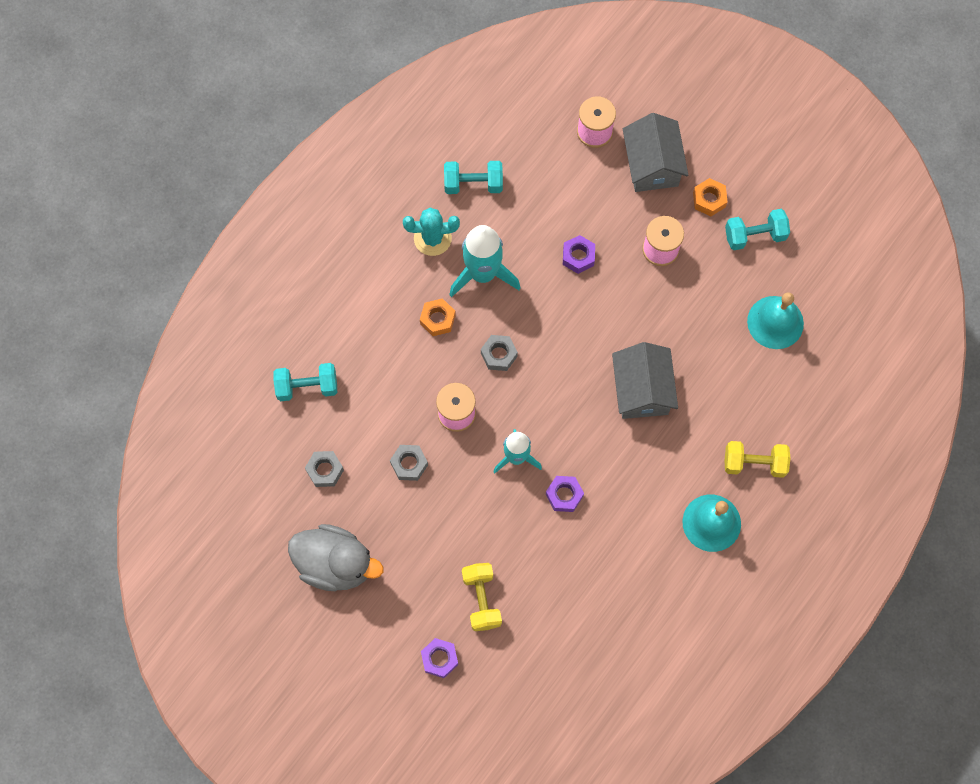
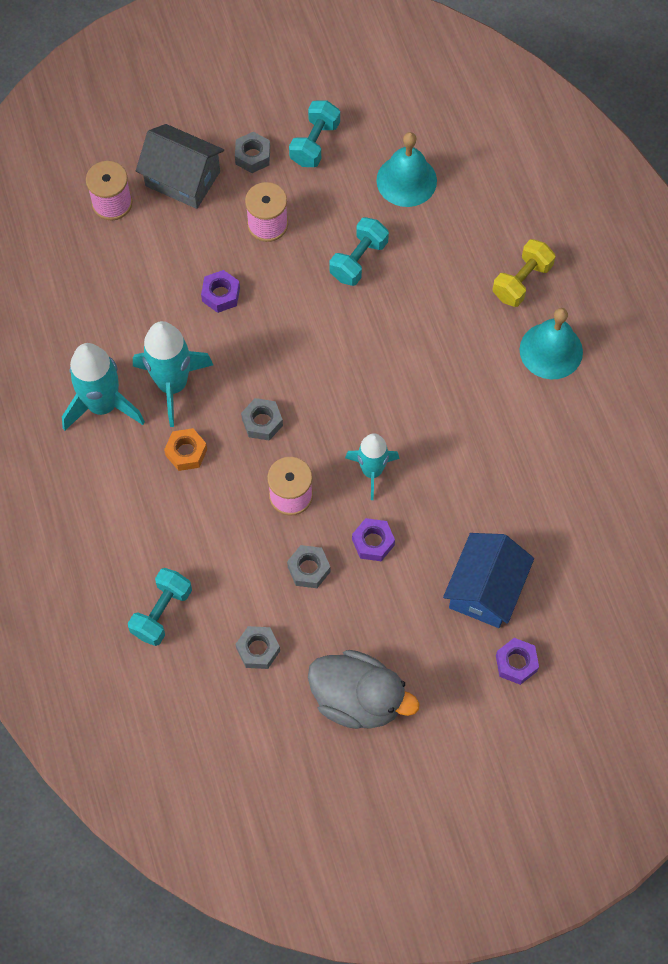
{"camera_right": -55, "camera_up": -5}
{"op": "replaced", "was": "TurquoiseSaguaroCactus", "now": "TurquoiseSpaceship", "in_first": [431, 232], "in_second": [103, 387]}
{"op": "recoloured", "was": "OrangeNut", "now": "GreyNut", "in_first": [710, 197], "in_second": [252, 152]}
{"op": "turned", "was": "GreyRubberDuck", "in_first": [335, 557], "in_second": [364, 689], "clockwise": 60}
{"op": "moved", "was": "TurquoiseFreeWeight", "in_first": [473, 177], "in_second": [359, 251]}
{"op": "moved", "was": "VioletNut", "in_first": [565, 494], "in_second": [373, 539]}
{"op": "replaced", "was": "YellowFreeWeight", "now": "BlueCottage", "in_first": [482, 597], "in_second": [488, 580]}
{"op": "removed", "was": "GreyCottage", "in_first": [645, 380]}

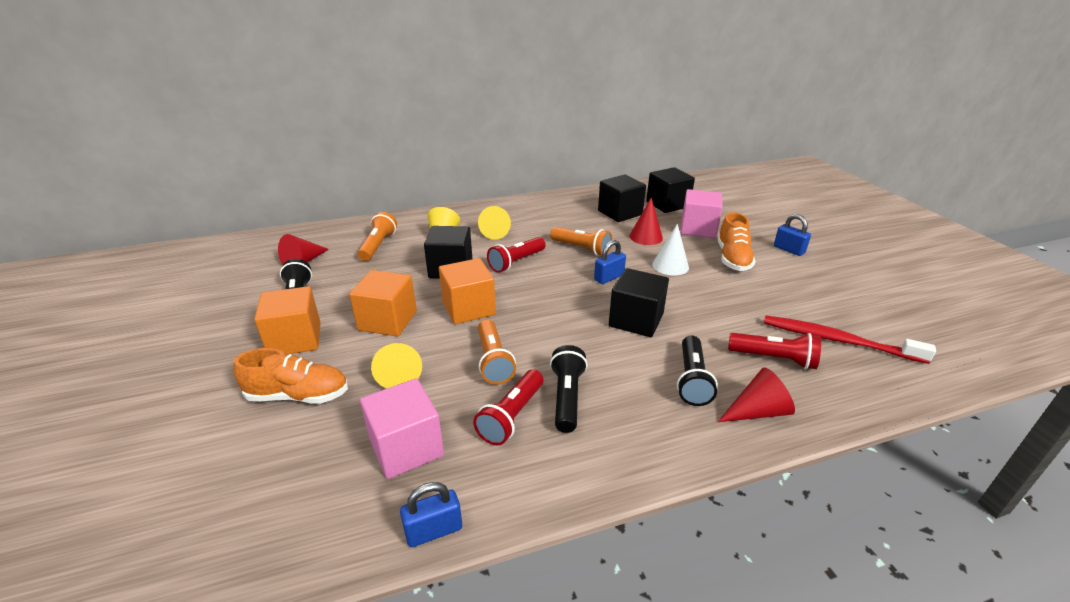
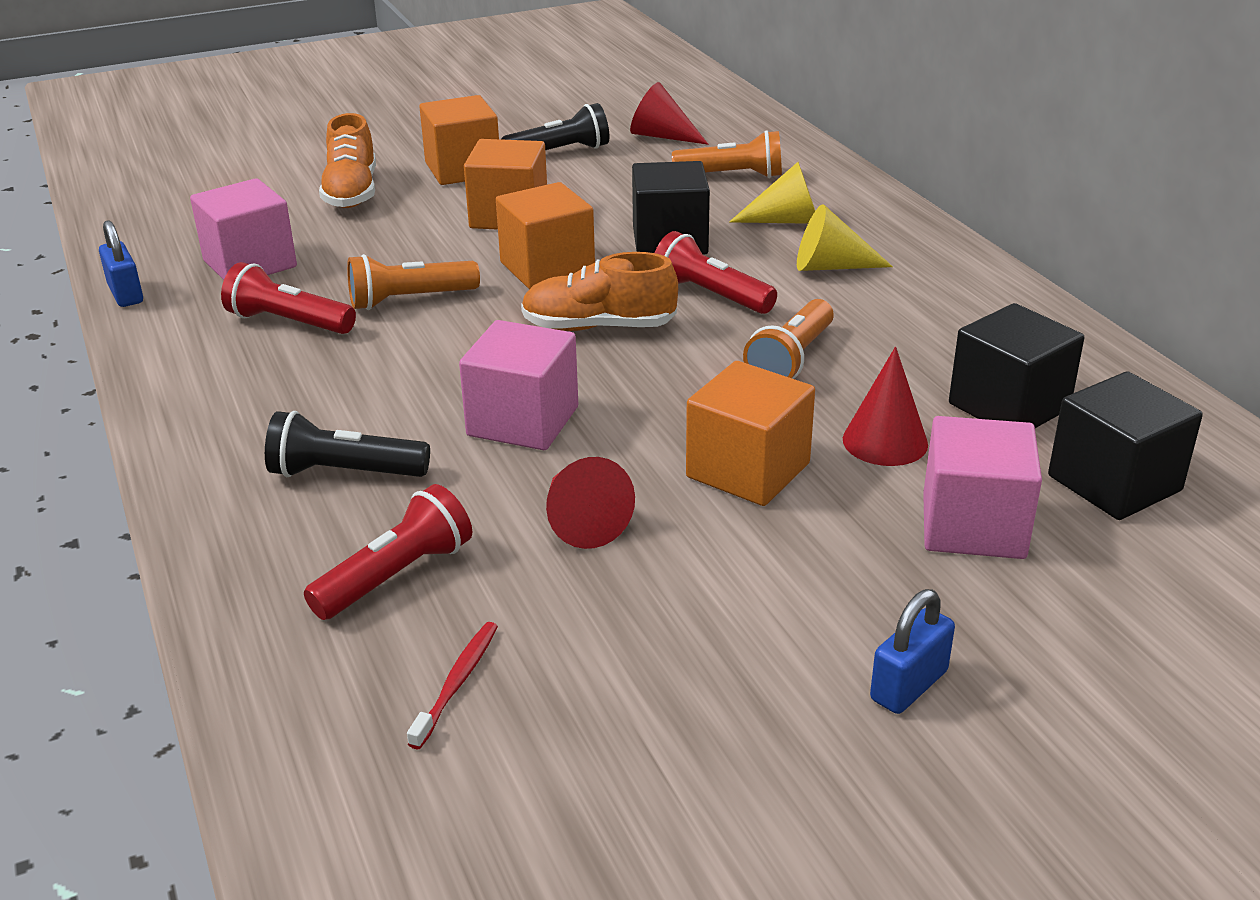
{"camera_right": 85, "camera_up": 0}
{"op": "turned", "was": "ScarletPocketTorch", "in_first": [774, 351], "in_second": [388, 552], "clockwise": -150}
{"op": "resized", "was": "ScarletToothbrush", "in_first": [850, 339], "in_second": [452, 685], "ratio": 0.5}
{"op": "recoloured", "was": "JetBlackSolidCube", "now": "PinkSolidCube", "in_first": [639, 302], "in_second": [518, 385]}
{"op": "moved", "was": "OrangeSneaker", "in_first": [736, 241], "in_second": [599, 291]}
{"op": "moved", "was": "ScarletCone", "in_first": [756, 394], "in_second": [590, 503]}
{"op": "replaced", "was": "SnowWhiteCone", "now": "OrangeSolidCube", "in_first": [670, 250], "in_second": [750, 433]}
{"op": "removed", "was": "YellowCone", "in_first": [396, 366]}
{"op": "removed", "was": "JetBlackPocketTorch", "in_first": [569, 389]}
{"op": "removed", "was": "BluePadlock", "in_first": [610, 262]}

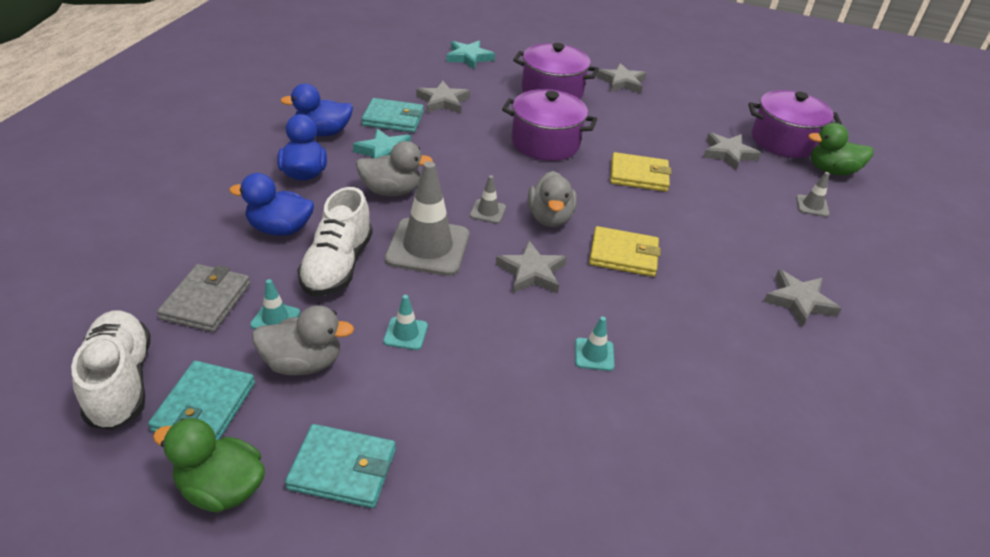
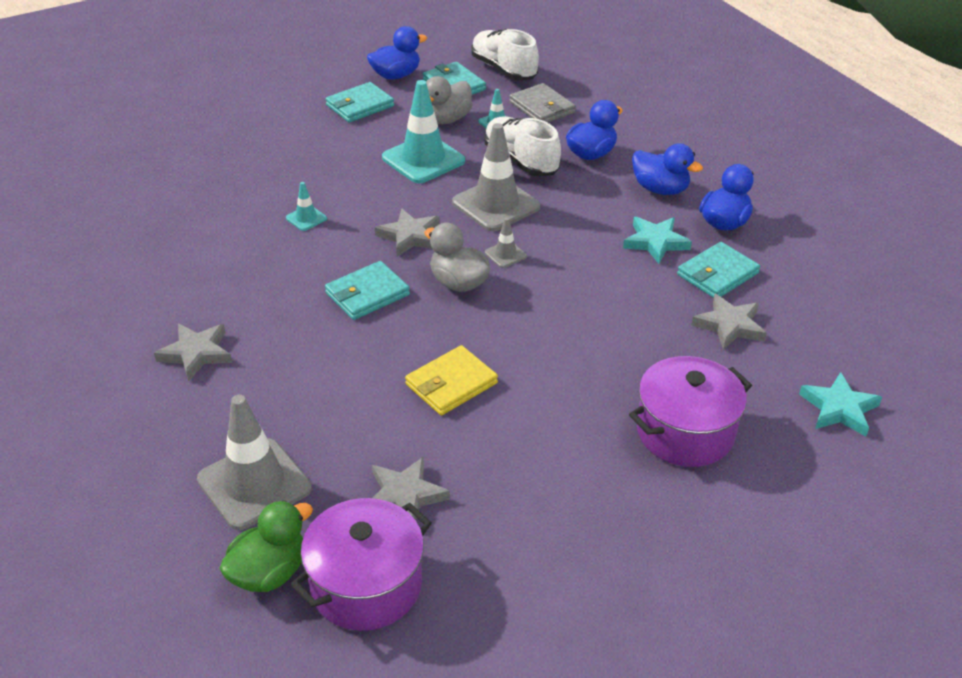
{"camera_right": 135, "camera_up": 0}
{"op": "resized", "was": "GreySafetyCone", "in_first": [813, 194], "in_second": [254, 462], "ratio": 2.18}
{"op": "recoloured", "was": "YellowBillfold", "now": "TurquoiseBillfold", "in_first": [625, 251], "in_second": [367, 290]}
{"op": "recoloured", "was": "EmeraldRubberDuck", "now": "BlueRubberDuck", "in_first": [209, 465], "in_second": [397, 53]}
{"op": "resized", "was": "TurquoiseSafetyCone", "in_first": [405, 322], "in_second": [423, 131], "ratio": 2.18}
{"op": "turned", "was": "SnowWhiteSneaker", "in_first": [111, 370], "in_second": [505, 55], "clockwise": -150}
{"op": "removed", "was": "GreyRubberDuck", "in_first": [394, 168]}
{"op": "removed", "was": "VioletCookingPot", "in_first": [549, 125]}
{"op": "removed", "was": "GreyStarShape", "in_first": [621, 78]}

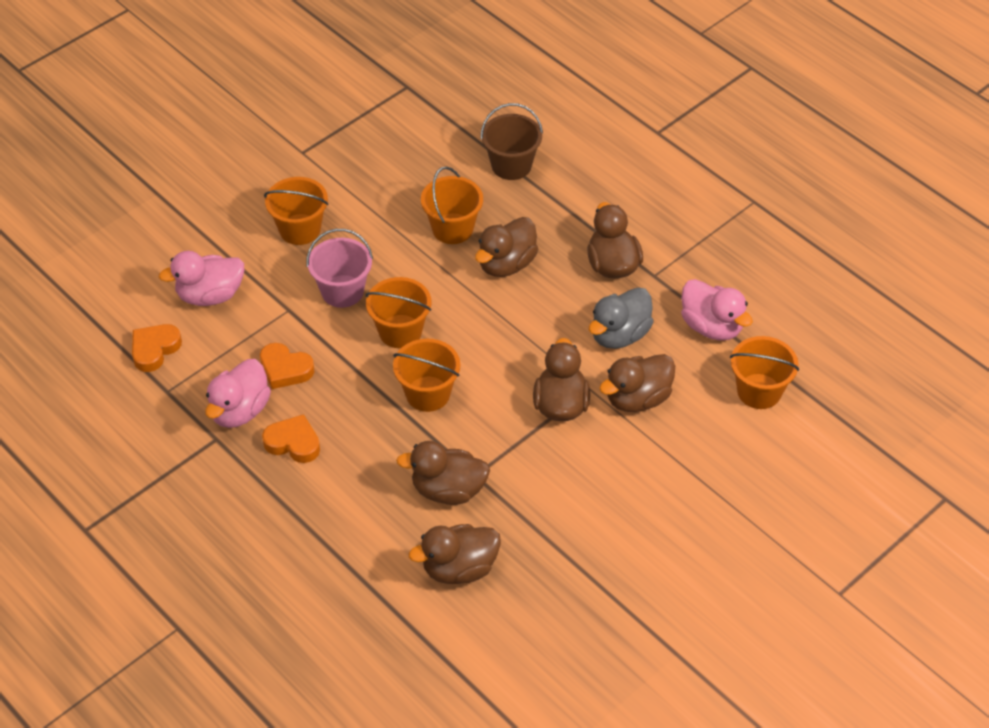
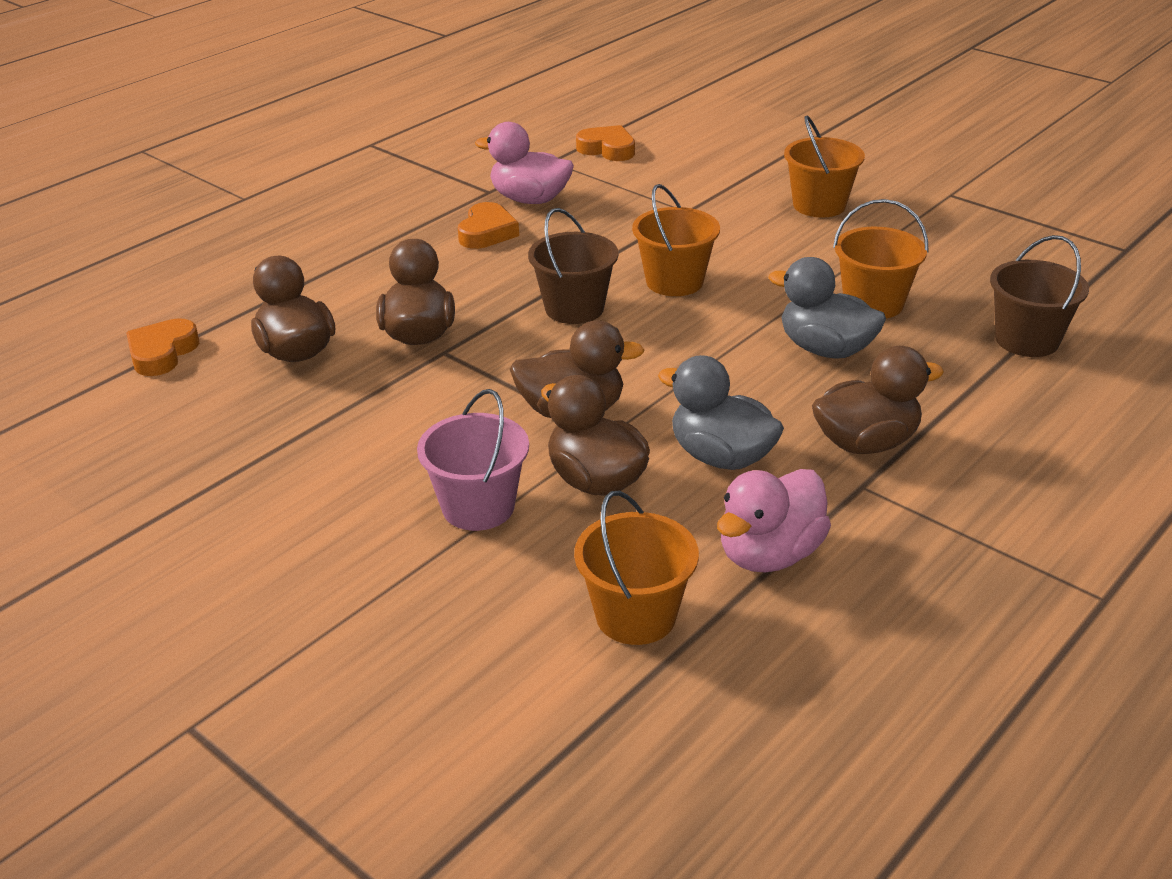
{"camera_right": 85, "camera_up": -15}
{"op": "moved", "was": "OrangeLoveHeart", "in_first": [287, 366], "in_second": [162, 347]}
{"op": "moved", "was": "PinkSandBucket", "in_first": [340, 268], "in_second": [473, 460]}
{"op": "recoloured", "was": "OrangeSandBucket", "now": "RussetSandBucket", "in_first": [426, 375], "in_second": [573, 266]}
{"op": "recoloured", "was": "RussetRubberDuck", "now": "GreyRubberDuck", "in_first": [506, 247], "in_second": [827, 308]}
{"op": "removed", "was": "PinkRubberDuck", "in_first": [201, 278]}

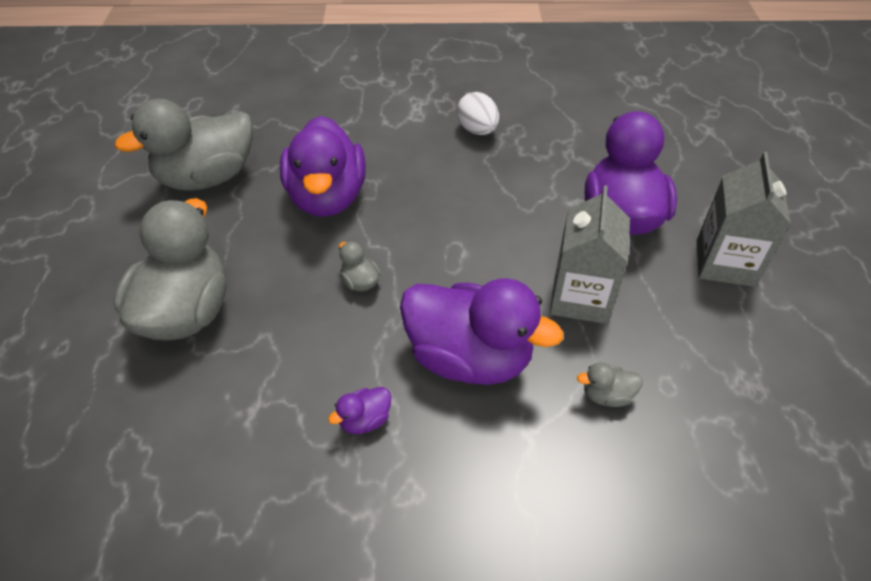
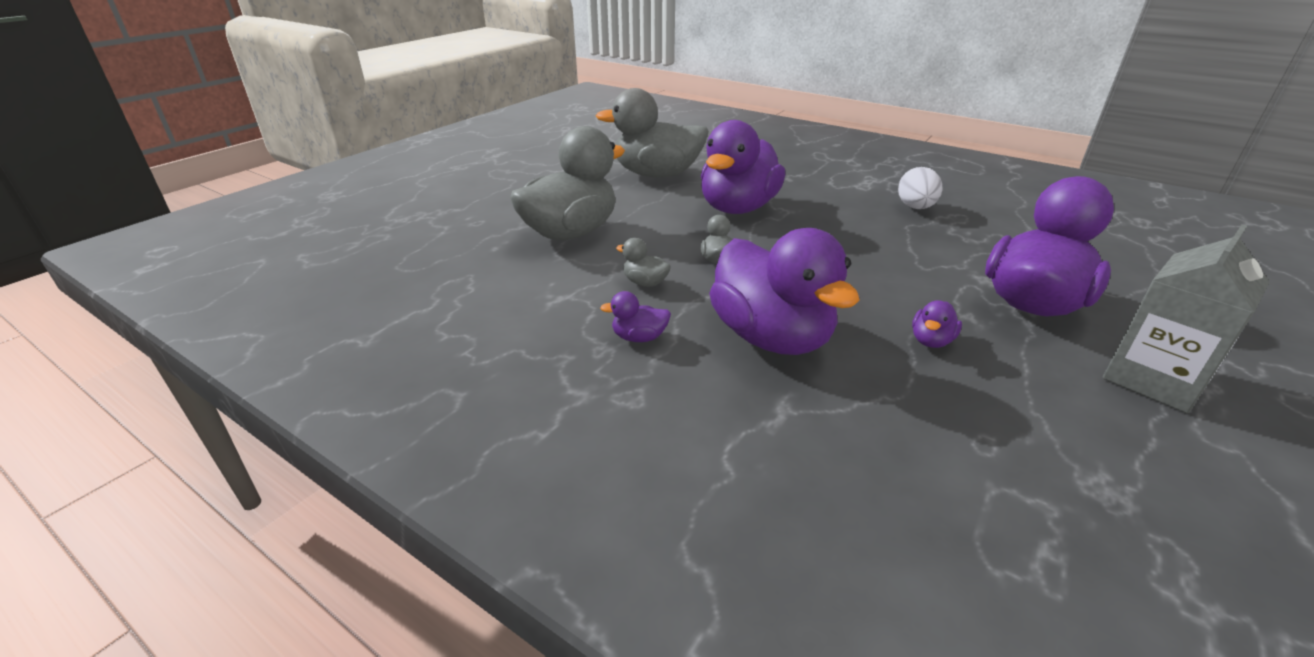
{"camera_right": 35, "camera_up": -15}
{"op": "moved", "was": "GreyRubberDuck", "in_first": [610, 384], "in_second": [643, 262]}
{"op": "replaced", "was": "GreyCarton", "now": "VioletRubberDuck", "in_first": [590, 254], "in_second": [937, 324]}

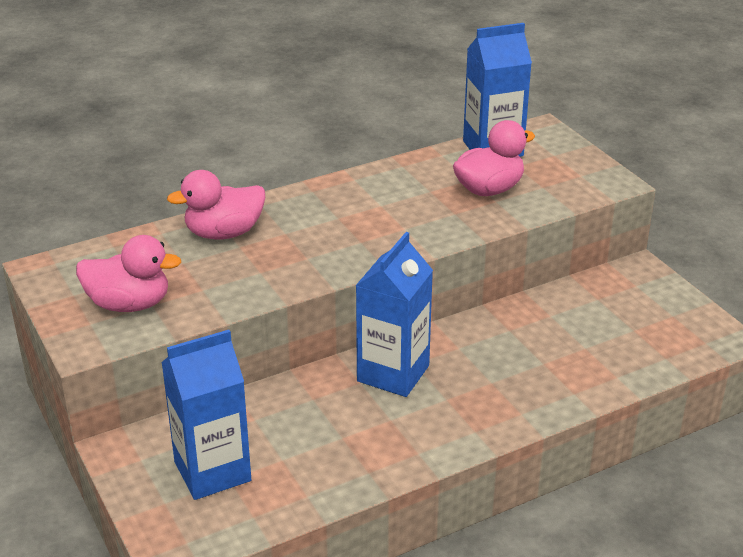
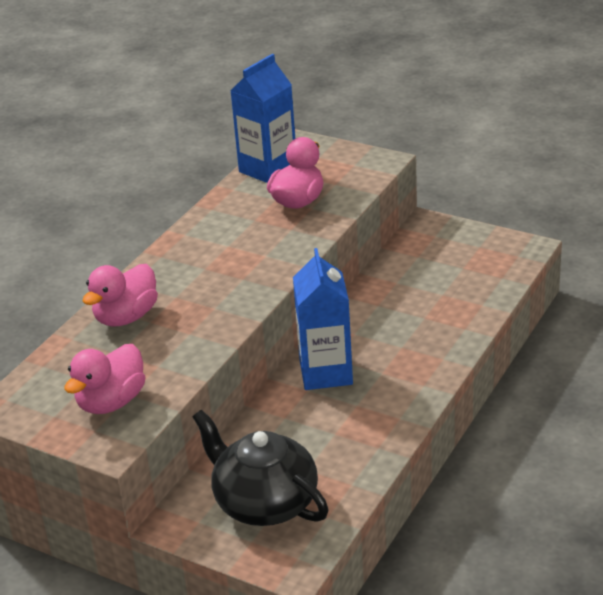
{"camera_right": -30, "camera_up": 0}
{"op": "turned", "was": "PinkRubberDuck", "in_first": [128, 273], "in_second": [104, 379], "clockwise": 150}
{"op": "replaced", "was": "BlueCarton", "now": "JetBlackTeaPot", "in_first": [206, 415], "in_second": [260, 468]}

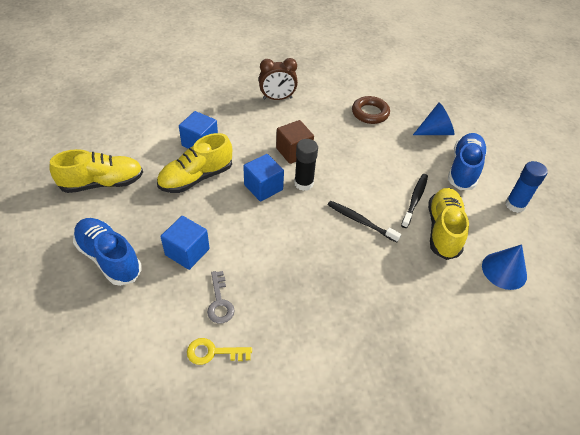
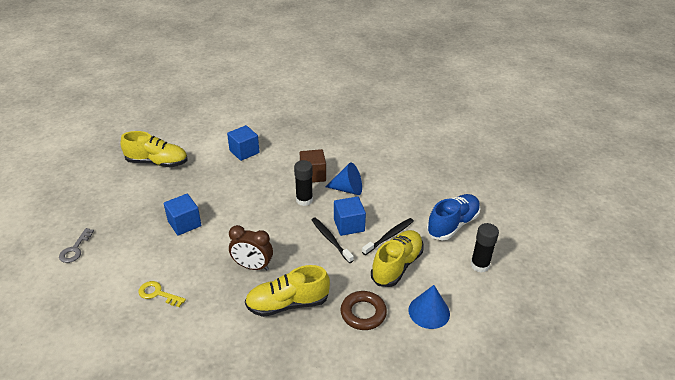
{"camera_right": 25, "camera_up": -10}
{"op": "moved", "was": "GreyKey", "in_first": [221, 297], "in_second": [76, 245]}
{"op": "moved", "was": "RussetAlarmClock", "in_first": [278, 79], "in_second": [251, 248]}
{"op": "moved", "was": "YellowSneaker", "in_first": [194, 163], "in_second": [287, 291]}
{"op": "moved", "was": "BlueCone", "in_first": [433, 119], "in_second": [344, 178]}
{"op": "moved", "was": "BlueSolidCube", "in_first": [263, 178], "in_second": [350, 216]}
{"op": "moved", "was": "RussetHoop", "in_first": [371, 110], "in_second": [364, 310]}
{"op": "recoloured", "was": "BlueStickOfGlue", "now": "JetBlackStickOfGlue", "in_first": [526, 187], "in_second": [485, 248]}
{"op": "removed", "was": "BlueSneaker", "in_first": [107, 252]}

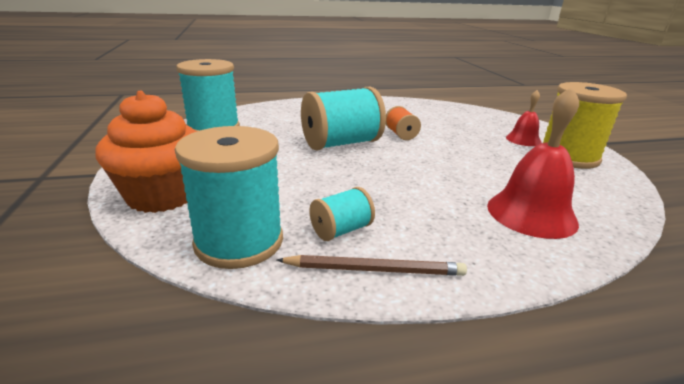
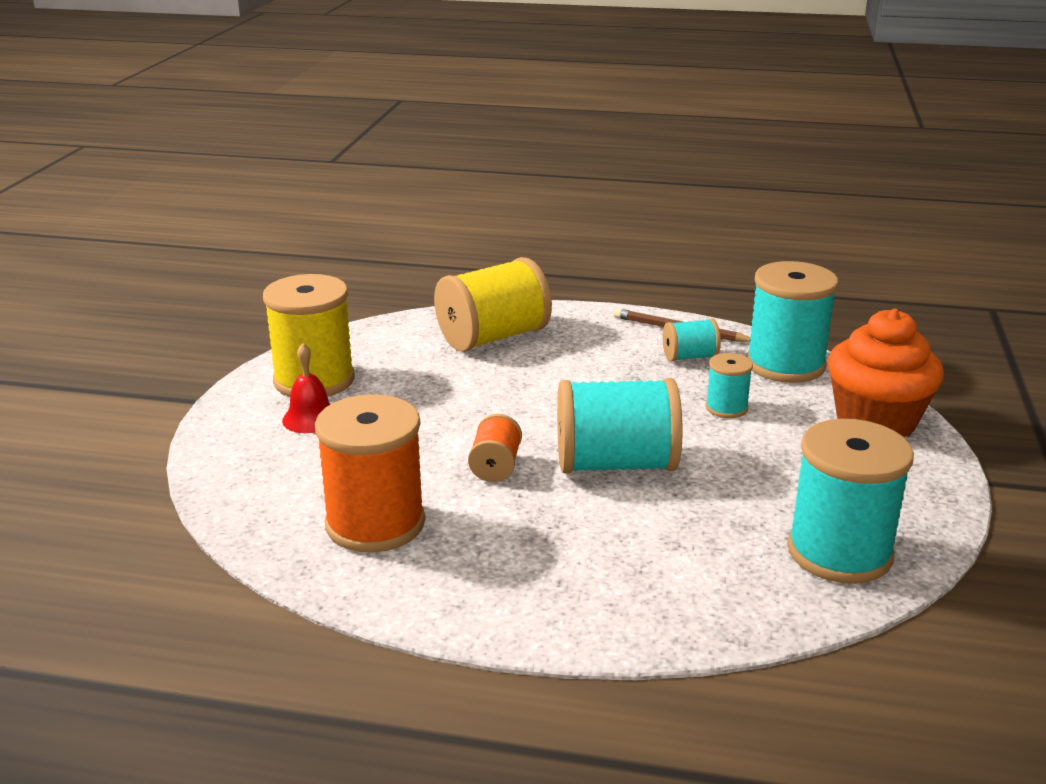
{"camera_right": -155, "camera_up": 0}
{"op": "added", "now": "OrangeSpool", "in_second": [370, 473]}
{"op": "replaced", "was": "ScarletSchoolBell", "now": "YellowSpool", "in_first": [533, 163], "in_second": [493, 304]}
{"op": "added", "now": "TurquoiseSpool", "in_second": [729, 385]}

